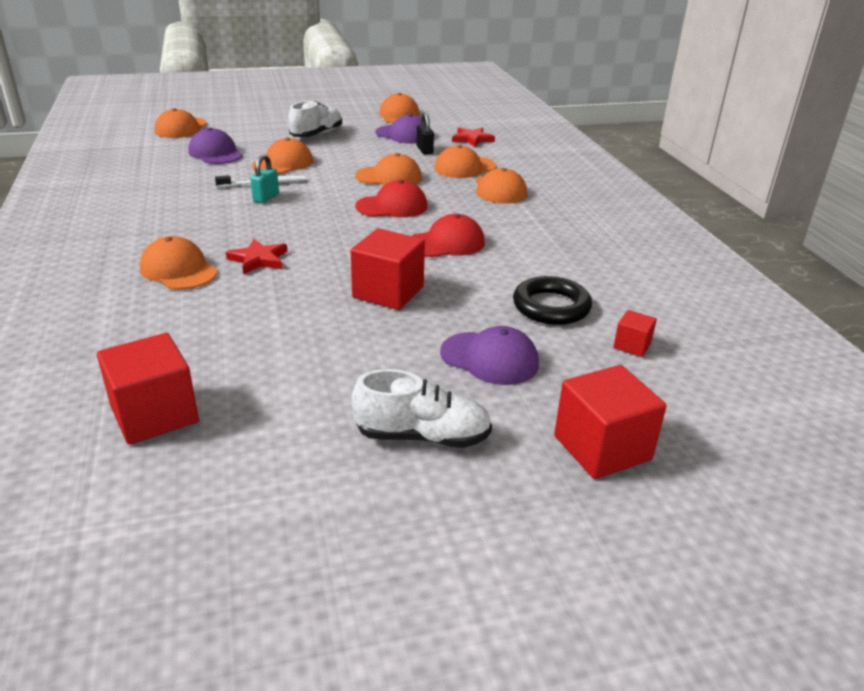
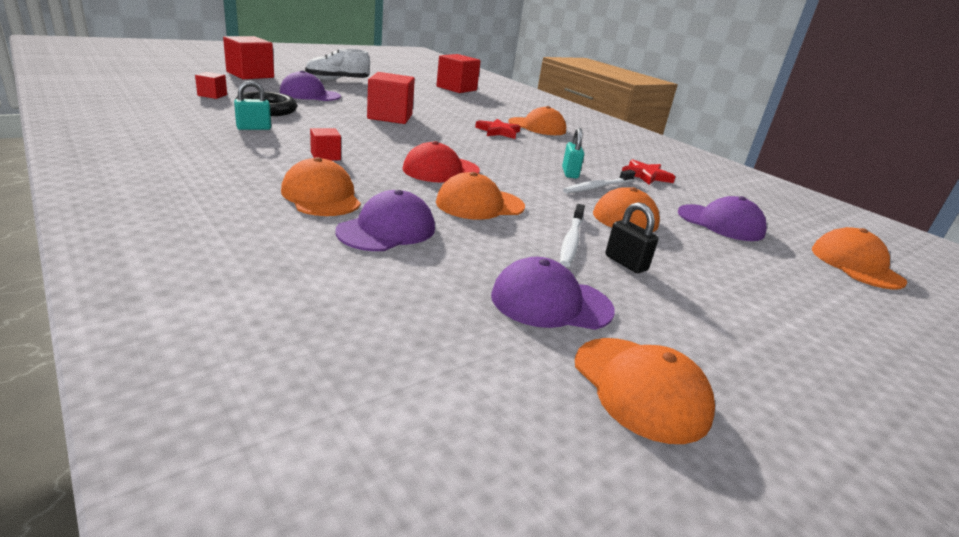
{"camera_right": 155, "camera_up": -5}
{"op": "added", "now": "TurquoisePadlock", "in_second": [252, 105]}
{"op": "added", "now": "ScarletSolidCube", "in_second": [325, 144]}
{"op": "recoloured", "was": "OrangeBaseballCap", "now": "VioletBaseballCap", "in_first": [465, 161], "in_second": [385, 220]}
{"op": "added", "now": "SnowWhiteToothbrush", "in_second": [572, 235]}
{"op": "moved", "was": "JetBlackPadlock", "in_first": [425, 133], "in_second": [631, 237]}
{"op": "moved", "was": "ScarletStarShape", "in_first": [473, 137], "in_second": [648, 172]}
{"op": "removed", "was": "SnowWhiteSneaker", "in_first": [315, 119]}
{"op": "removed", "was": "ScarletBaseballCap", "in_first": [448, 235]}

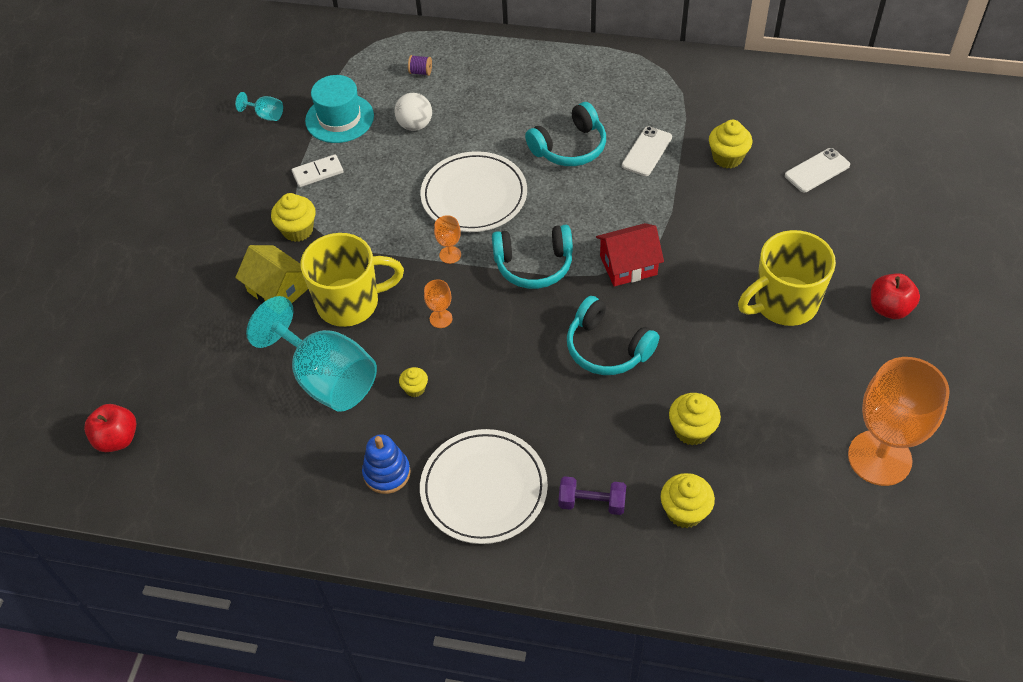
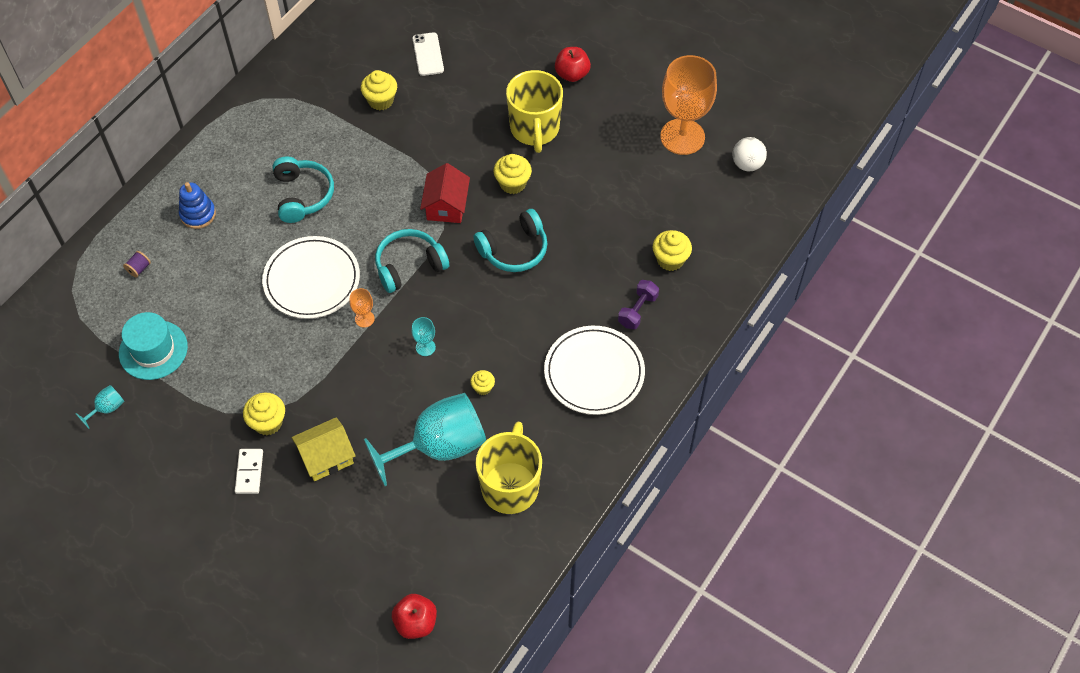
{"camera_right": -70, "camera_up": 5}
{"op": "moved", "was": "BlueRingStacker", "in_first": [386, 464], "in_second": [197, 205]}
{"op": "moved", "was": "SnowWhiteDomino", "in_first": [318, 170], "in_second": [249, 471]}
{"op": "turned", "was": "TurquoiseHeadphones", "in_first": [532, 257], "in_second": [412, 261], "clockwise": -135}
{"op": "recoloured", "was": "OrangeGoblet", "now": "TurquoiseGoblet", "in_first": [438, 303], "in_second": [423, 336]}
{"op": "moved", "was": "YellowCoffeeMug", "in_first": [352, 280], "in_second": [509, 468]}
{"op": "moved", "was": "YellowMuffin", "in_first": [695, 419], "in_second": [513, 174]}
{"op": "moved", "was": "SnowWhitePlayBall", "in_first": [413, 112], "in_second": [750, 154]}
{"op": "removed", "was": "SnowWhitePhone", "in_first": [647, 151]}

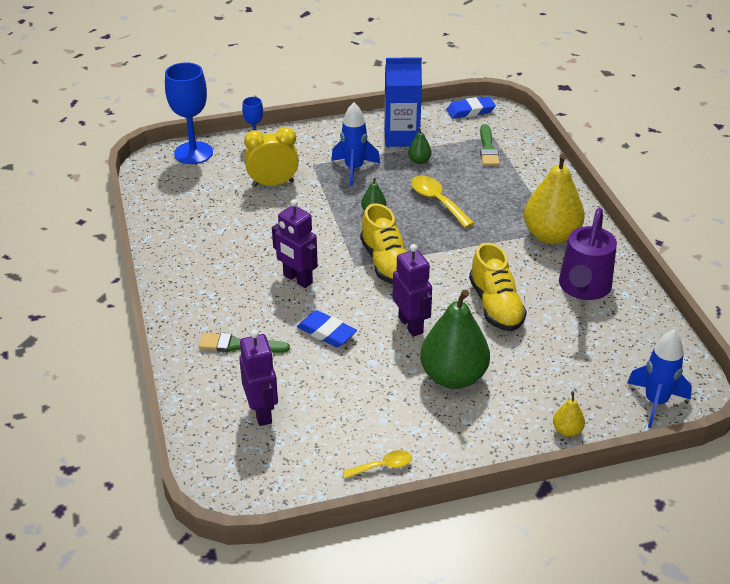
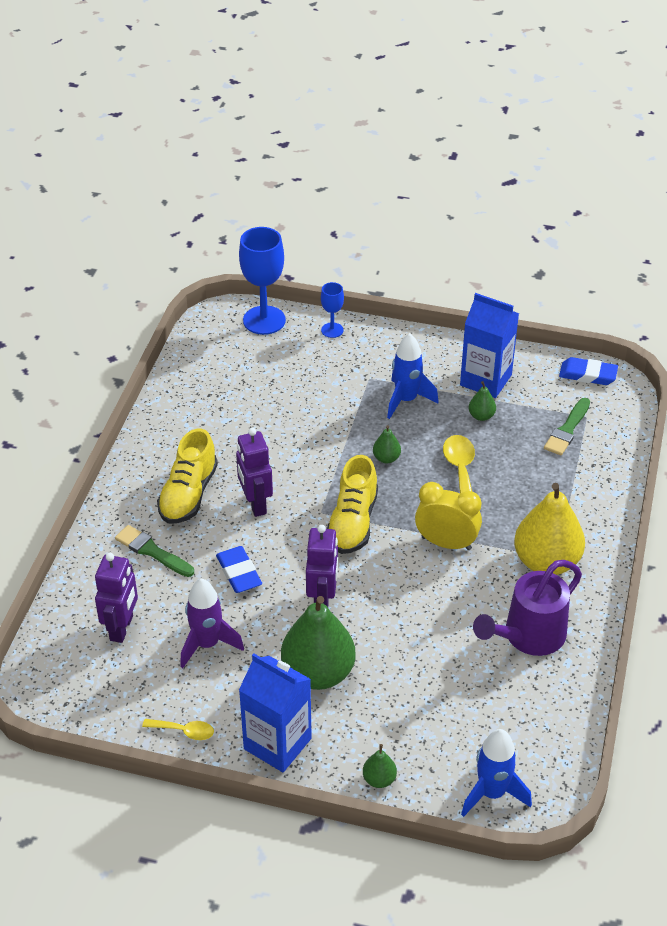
{"camera_right": 30, "camera_up": 5}
{"op": "moved", "was": "YellowSneaker", "in_first": [498, 287], "in_second": [187, 476]}
{"op": "added", "now": "VioletSpaceship", "in_second": [212, 623]}
{"op": "added", "now": "BlueCarton", "in_second": [275, 713]}
{"op": "recoloured", "was": "YellowToyPear", "now": "EmeraldToyPear", "in_first": [569, 414], "in_second": [380, 766]}
{"op": "moved", "was": "YellowAlarmClock", "in_first": [271, 157], "in_second": [448, 516]}

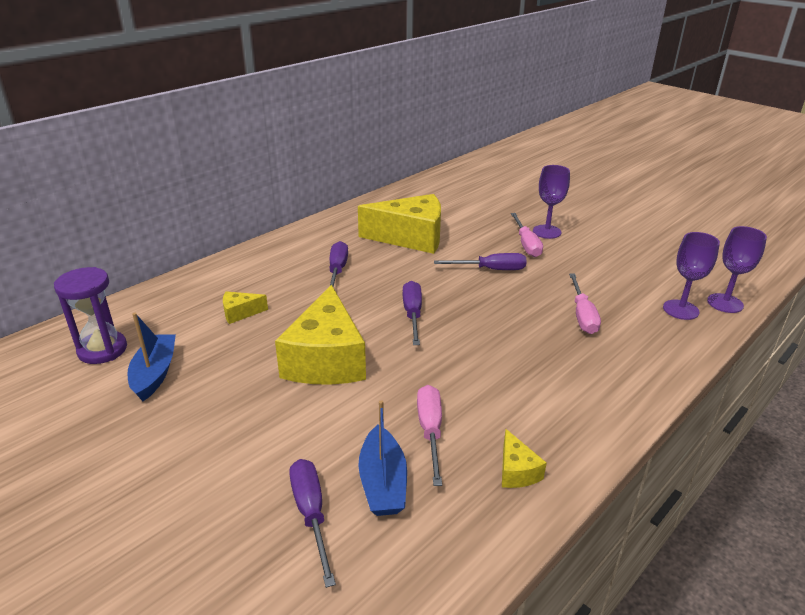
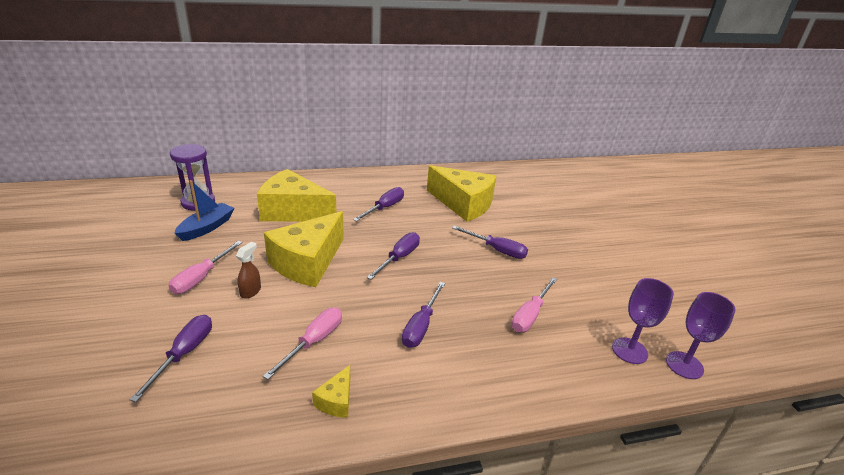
{"camera_right": 30, "camera_up": 0}
{"op": "moved", "was": "PinkScrewdriver", "in_first": [527, 235], "in_second": [206, 267]}
{"op": "added", "now": "RussetSprayCleaner", "in_second": [248, 270]}
{"op": "resized", "was": "YellowPieceOfCheese", "in_first": [245, 307], "in_second": [296, 195], "ratio": 2.32}
{"op": "added", "now": "VioletScrewdriver", "in_second": [423, 315]}
{"op": "removed", "was": "BlueToyBoat", "in_first": [382, 458]}
{"op": "removed", "was": "VioletGoblet", "in_first": [551, 202]}

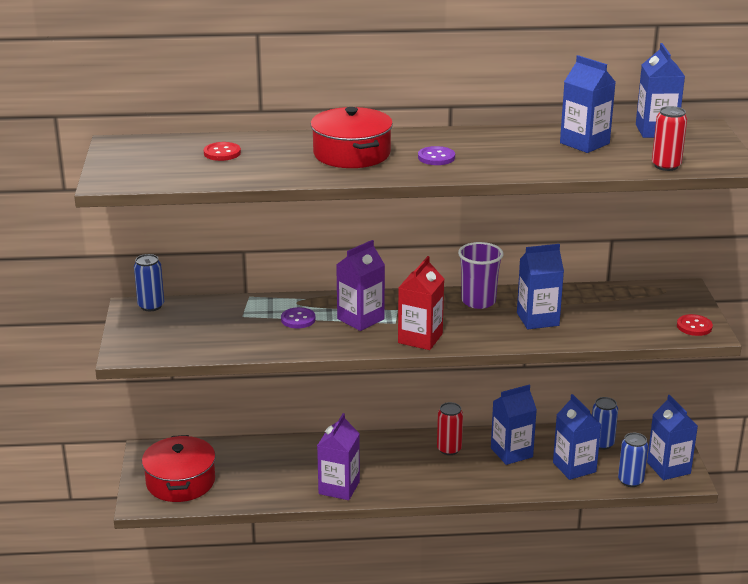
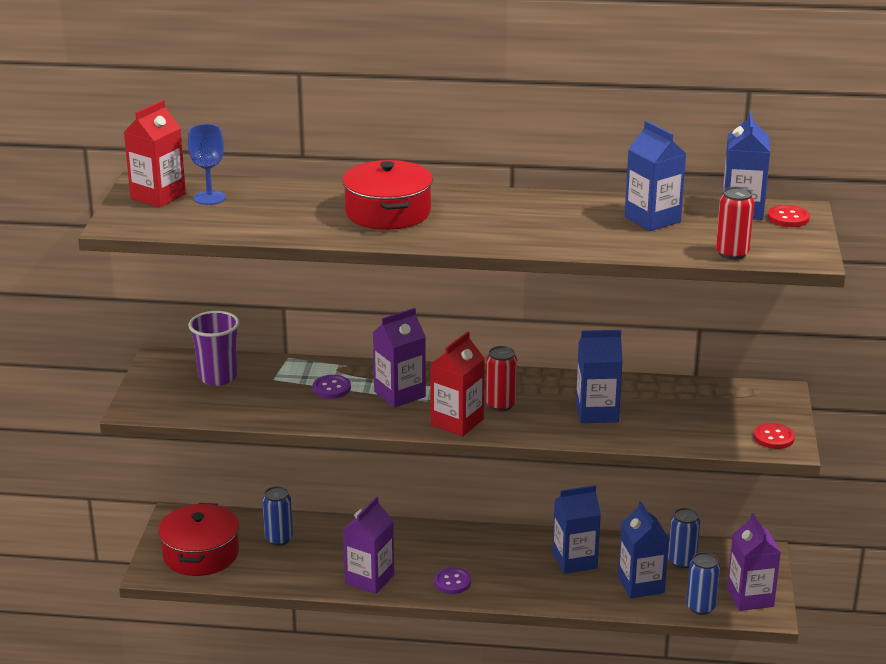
{"camera_right": 10, "camera_up": 0}
{"op": "added", "now": "ScarletCarton", "in_second": [155, 154]}
{"op": "added", "now": "BlueGoblet", "in_second": [207, 164]}
{"op": "moved", "was": "VioletCup", "in_first": [481, 275], "in_second": [214, 348]}
{"op": "moved", "was": "BlueCan", "in_first": [149, 282], "in_second": [277, 516]}
{"op": "moved", "was": "VioletShirtButton", "in_first": [436, 155], "in_second": [452, 580]}
{"op": "moved", "was": "ScarletCan", "in_first": [450, 428], "in_second": [501, 378]}
{"op": "recoloured", "was": "BlueCarton", "now": "VioletCarton", "in_first": [672, 437], "in_second": [754, 562]}
{"op": "moved", "was": "ScarletShirtButton", "in_first": [222, 151], "in_second": [789, 216]}

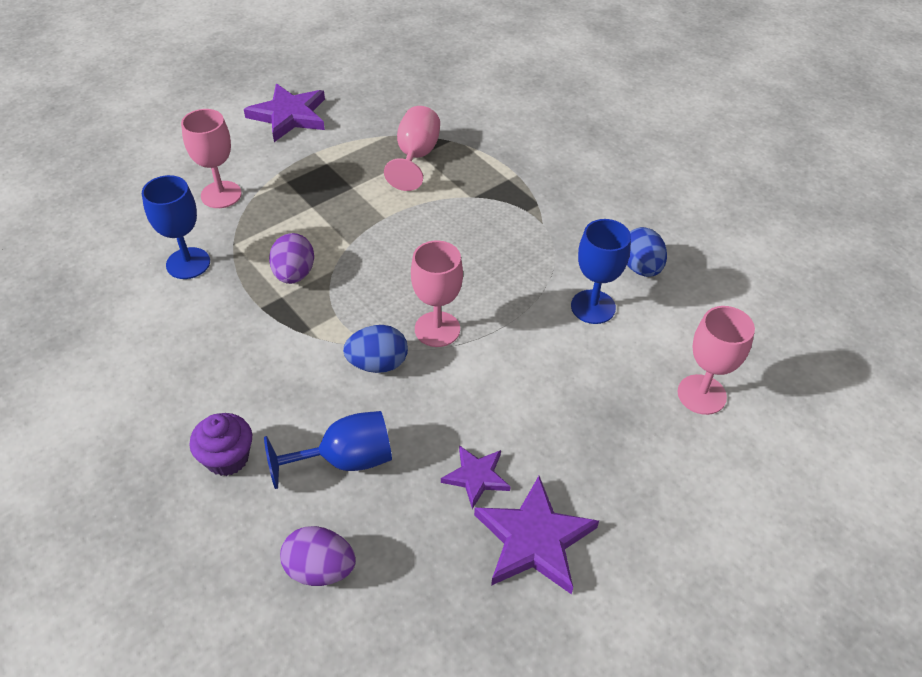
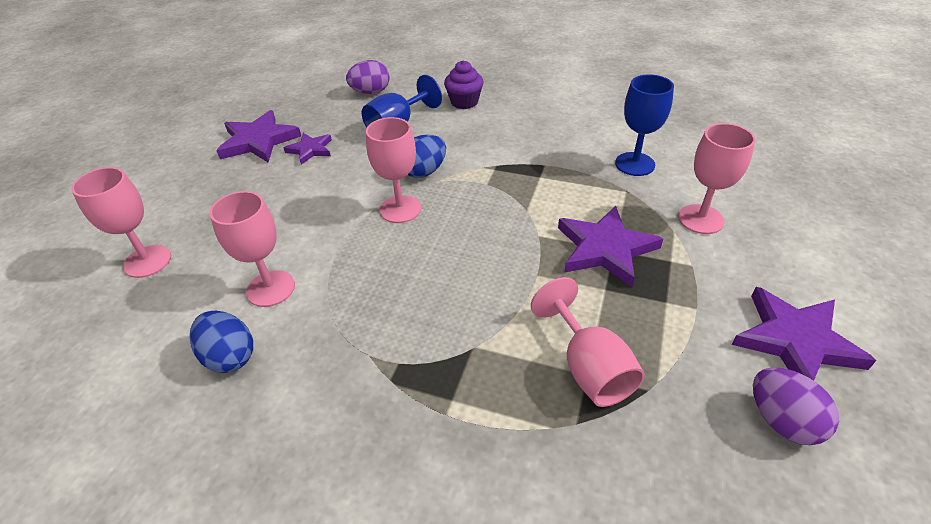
{"camera_right": 150, "camera_up": -5}
{"op": "recoloured", "was": "BlueGoblet", "now": "PinkGoblet", "in_first": [601, 271], "in_second": [252, 249]}
{"op": "added", "now": "VioletStarShape", "in_second": [610, 246]}
{"op": "moved", "was": "VioletEggShape", "in_first": [291, 258], "in_second": [796, 406]}

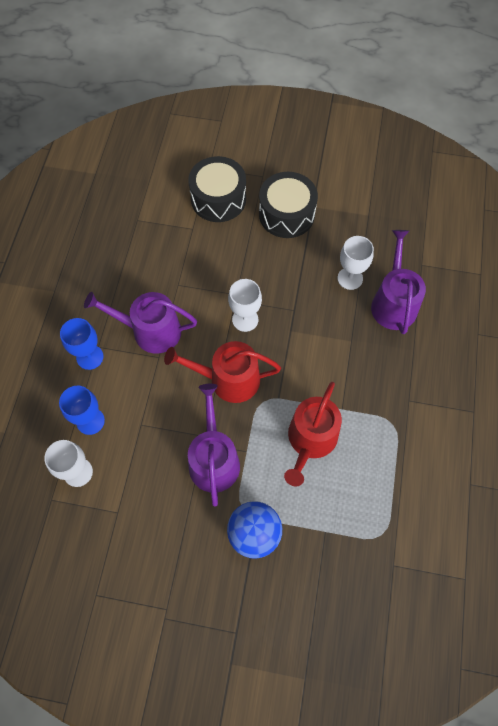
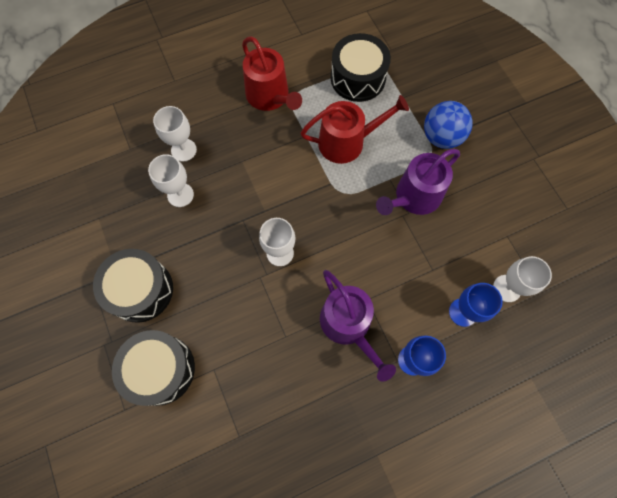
{"camera_right": -125, "camera_up": 5}
{"op": "replaced", "was": "VioletWateringPot", "now": "SnowWhiteGoblet", "in_first": [398, 282], "in_second": [175, 134]}
{"op": "moved", "was": "ScarletWateringPot", "in_first": [222, 372], "in_second": [272, 74]}
{"op": "added", "now": "JetBlackDrum", "in_second": [361, 67]}

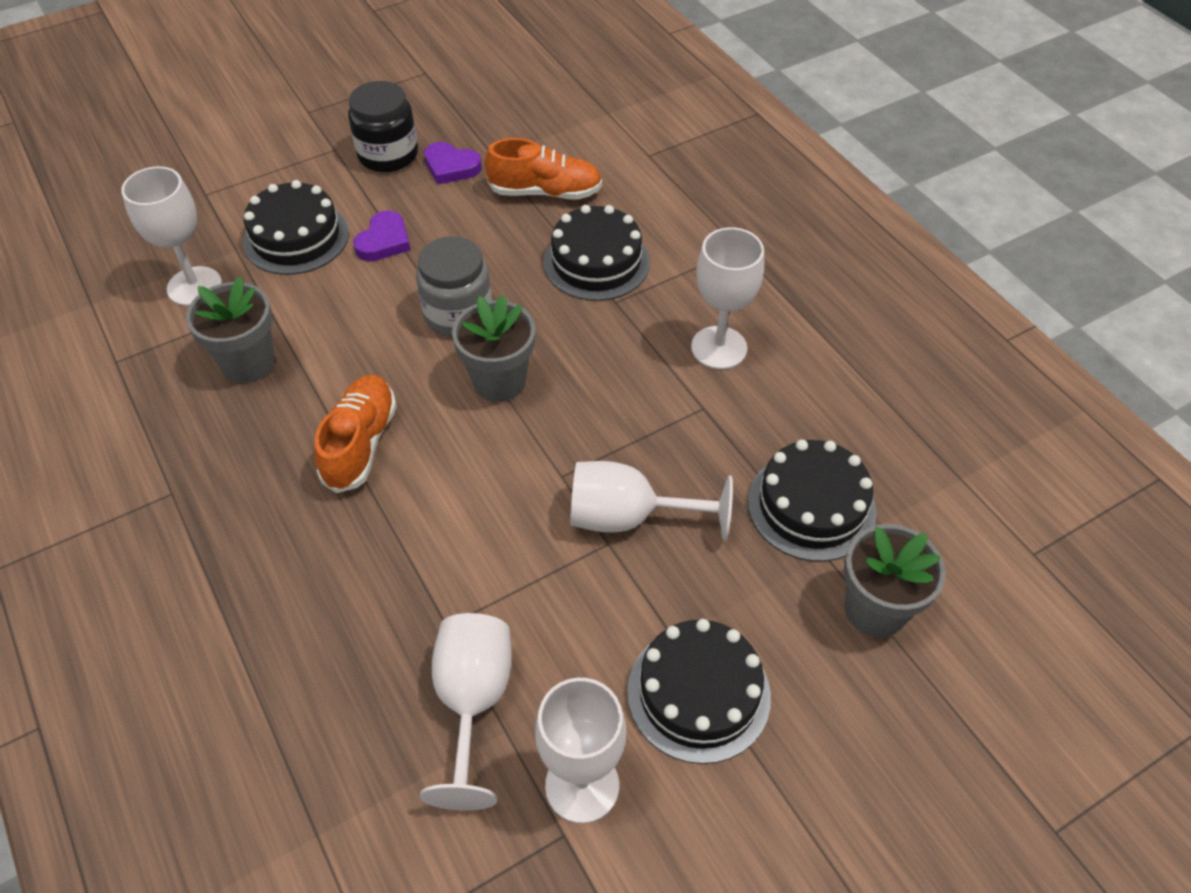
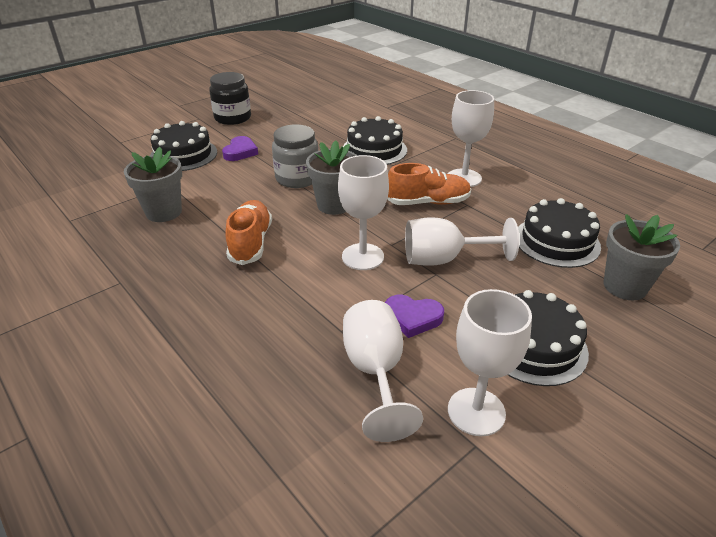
{"camera_right": -10, "camera_up": -15}
{"op": "moved", "was": "SnowWhiteGoblet", "in_first": [171, 236], "in_second": [363, 212]}
{"op": "moved", "was": "VioletLoveHeart", "in_first": [453, 163], "in_second": [414, 316]}
{"op": "moved", "was": "OrangeSneaker", "in_first": [543, 169], "in_second": [429, 184]}

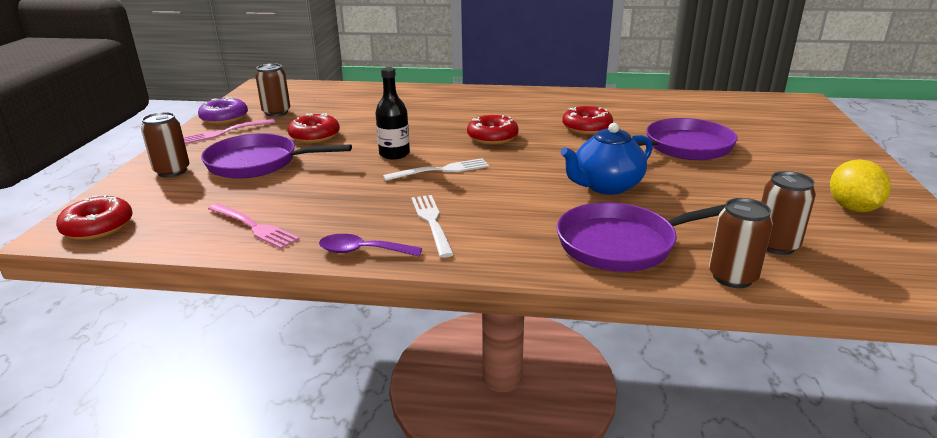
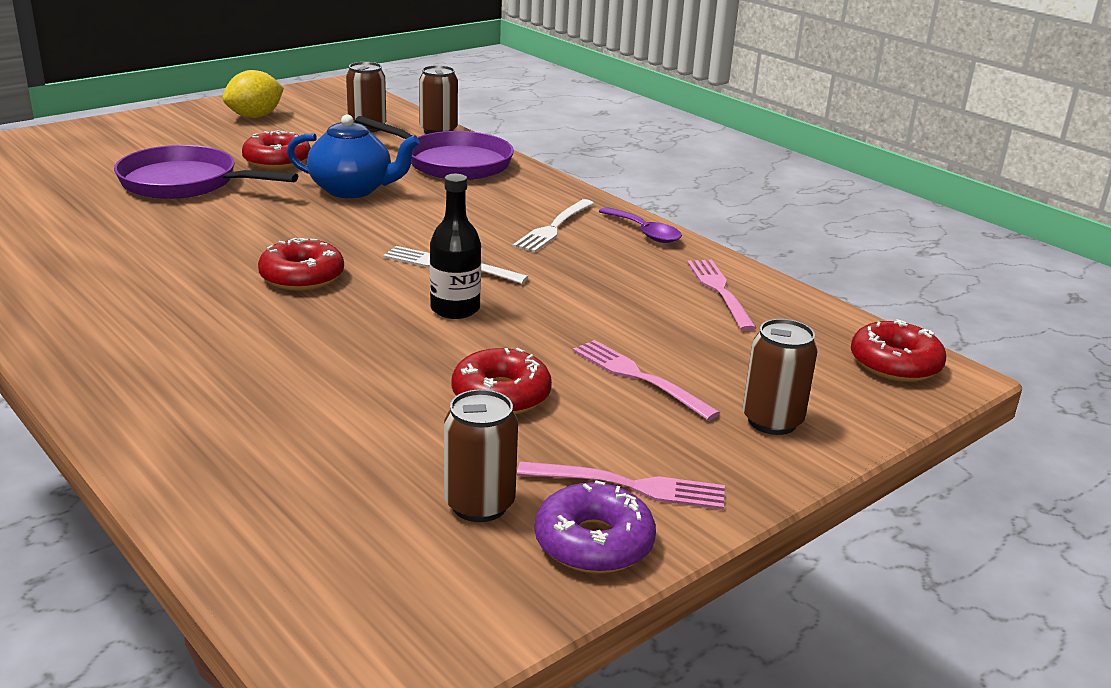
{"camera_right": -140, "camera_up": 0}
{"op": "moved", "was": "ScarletDoughnut", "in_first": [587, 120], "in_second": [276, 149]}
{"op": "replaced", "was": "VioletSkillet", "now": "PinkDinnerFork", "in_first": [276, 156], "in_second": [646, 380]}

